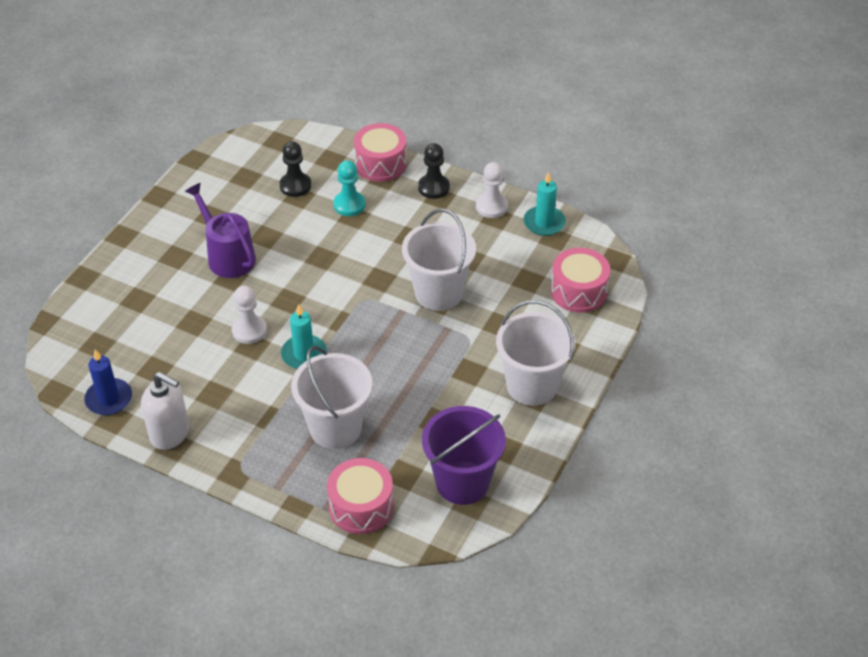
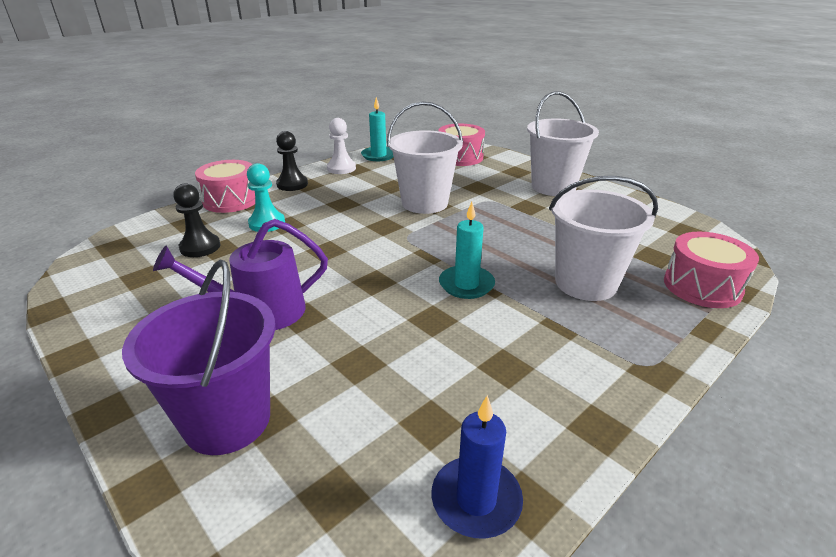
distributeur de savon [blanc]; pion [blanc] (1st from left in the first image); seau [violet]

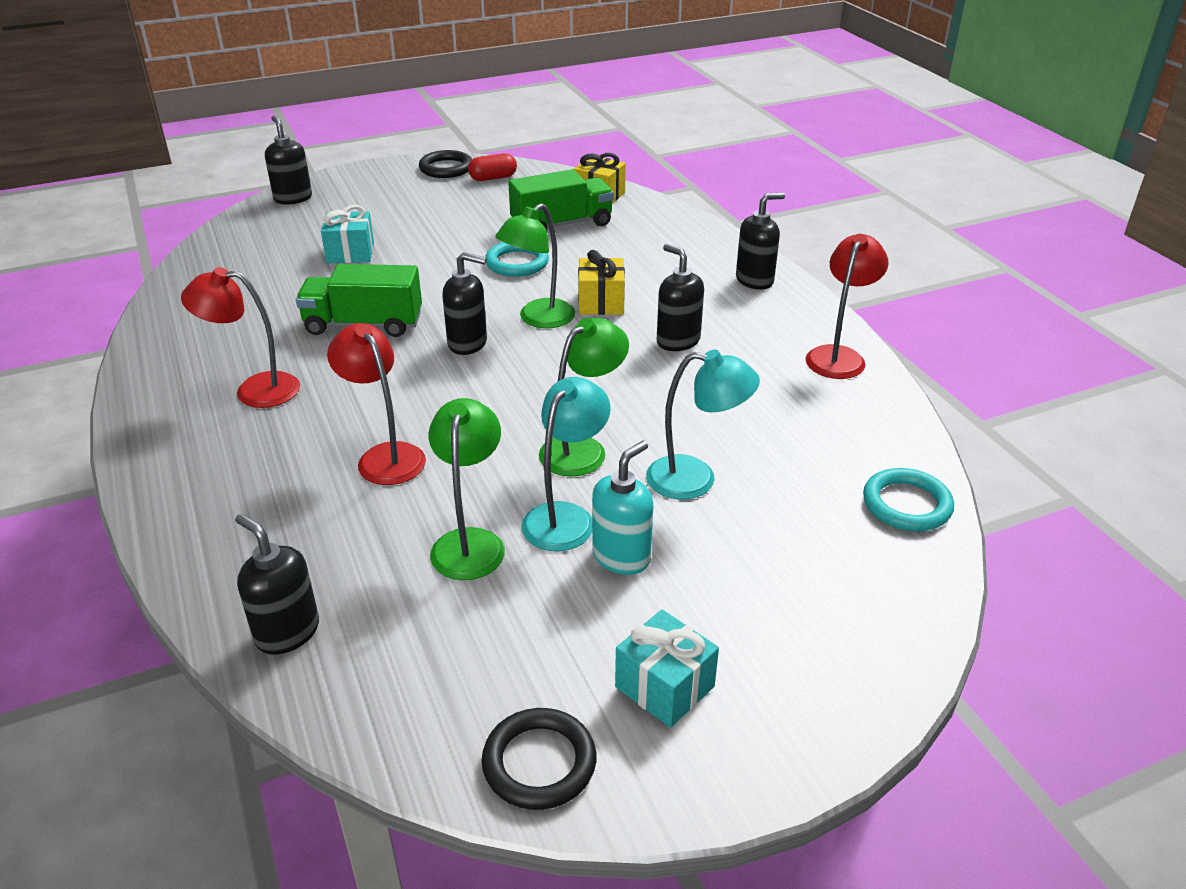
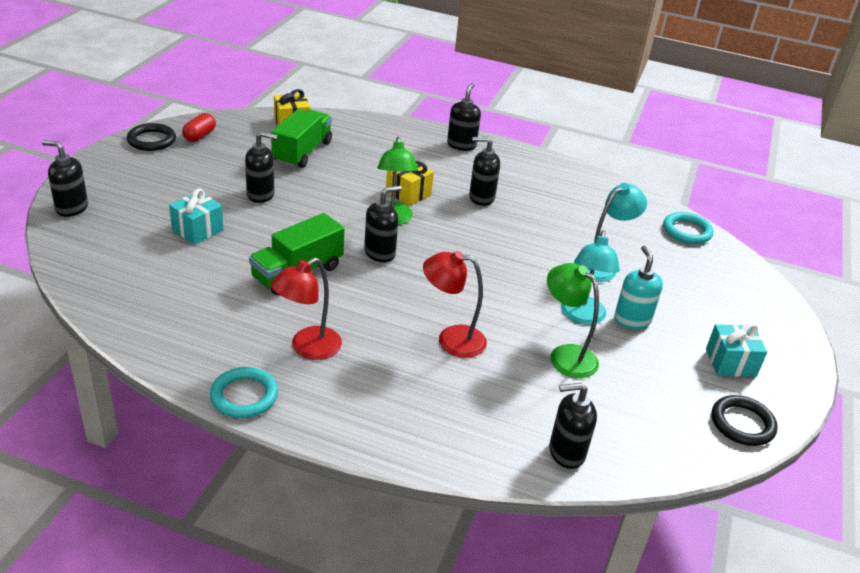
lampe [vert] (3rd from left in the first image); lampe [rouge] (3rd from left in the first image); distributeur de savon [noir] (2nd from left); anneau [turquoise] (1st from left); lampe [turquoise] (1st from left)

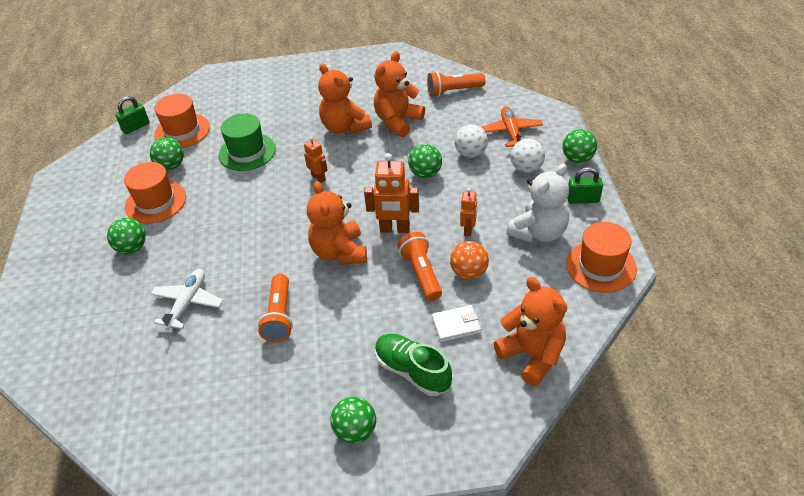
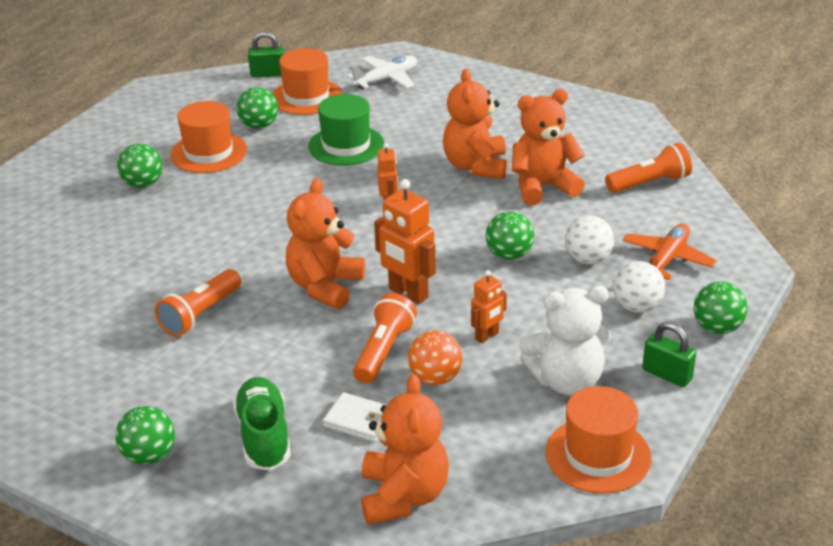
avion [blanc]; lampe de poche [orange] (3rd from left)

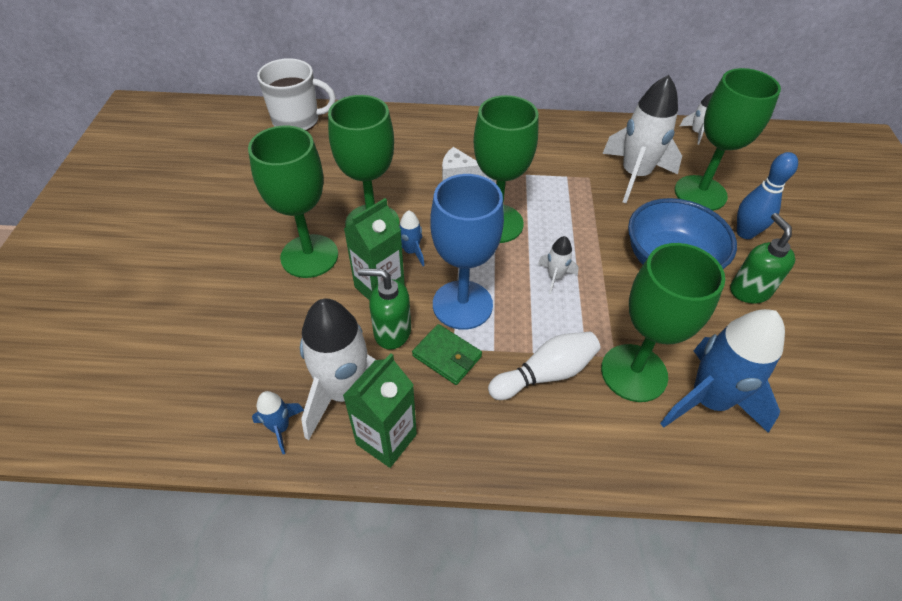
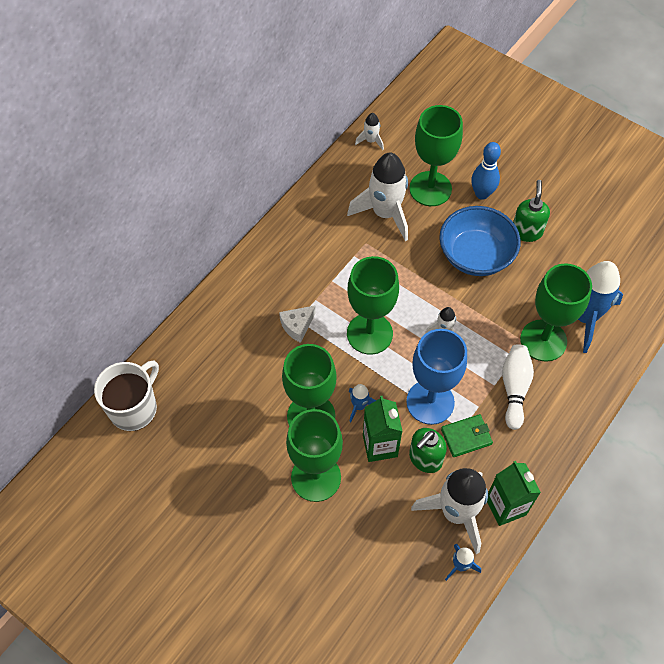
distributeur de savon [vert] (2nd from left)

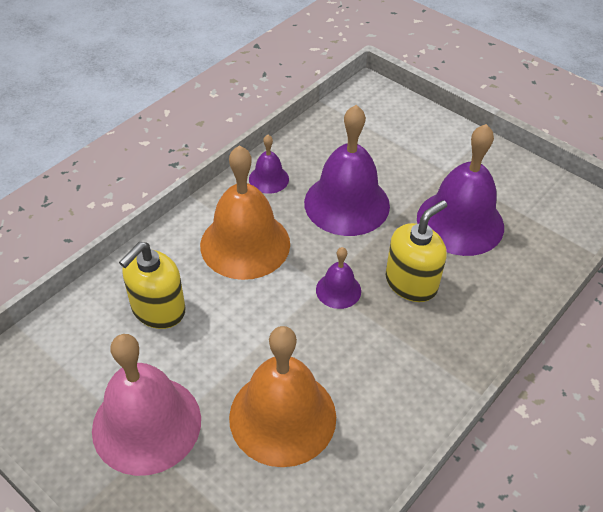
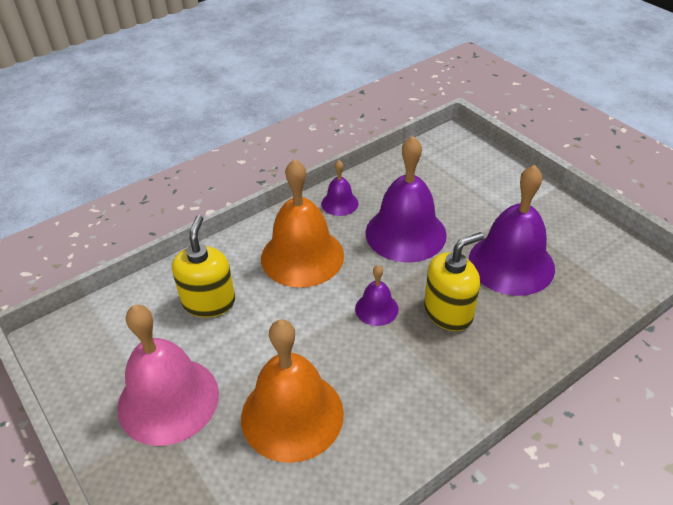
distributeur de savon [jaune] (1st from left)

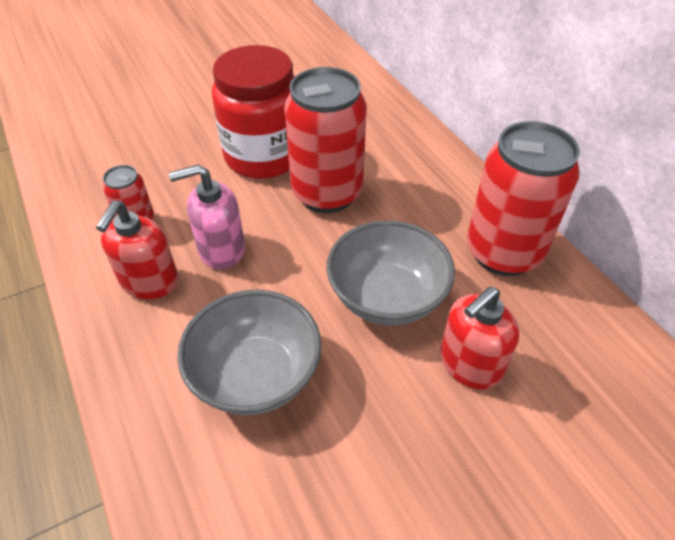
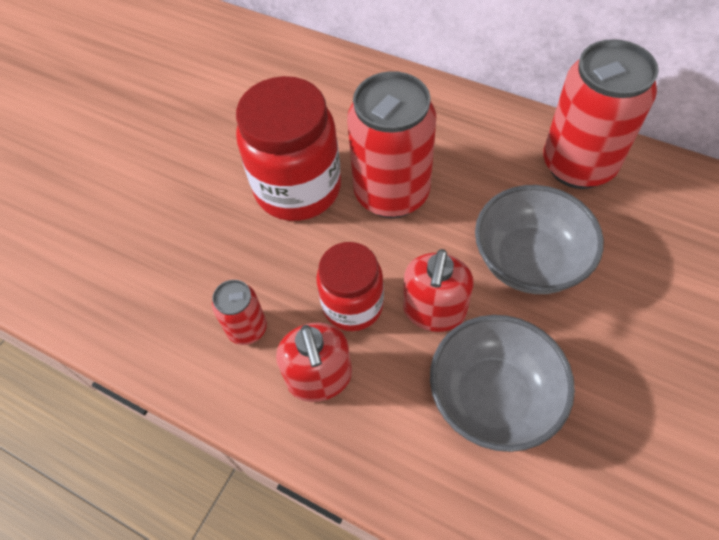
distributeur de savon [rouge] (2nd from left); bocal [rouge] (2nd from left)

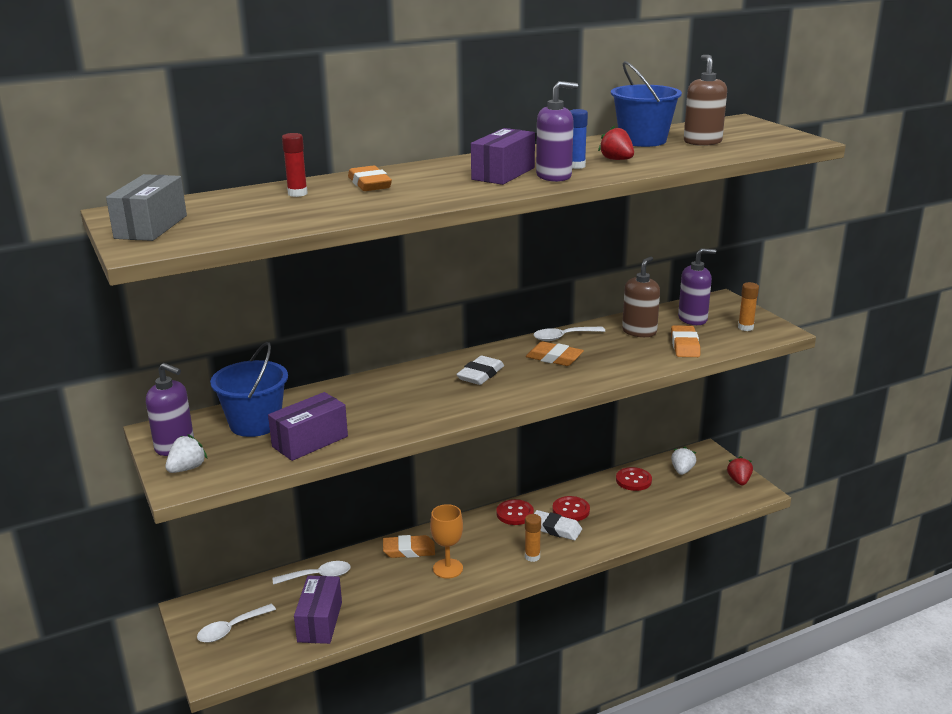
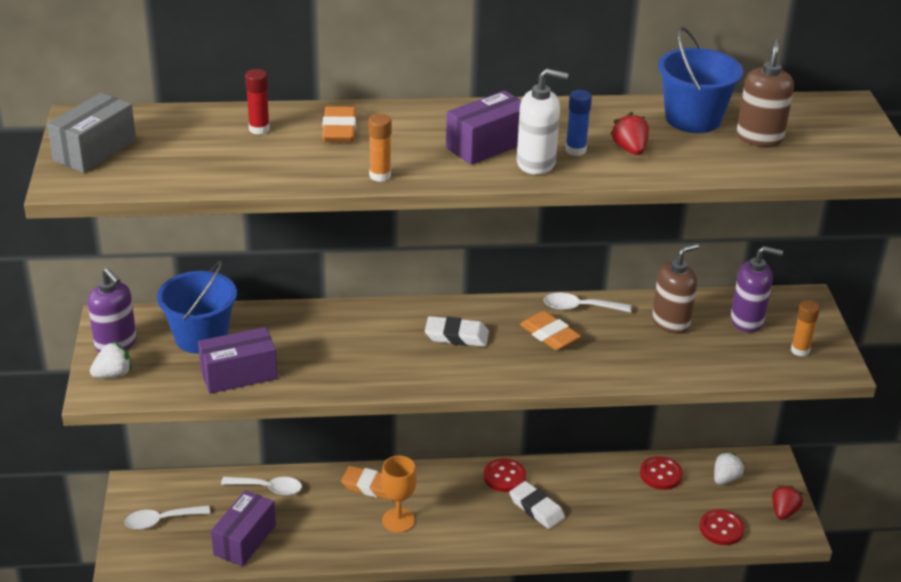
gomme [orange] (4th from left in the first image); bâton de colle [orange] (1st from left); bouton [rouge] (3rd from left); distributeur de savon [blanc]; gomme [blanc] (1st from left)

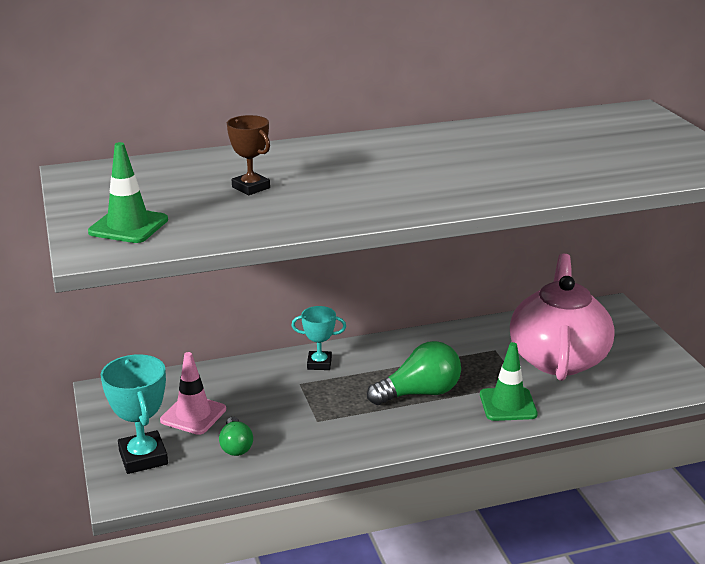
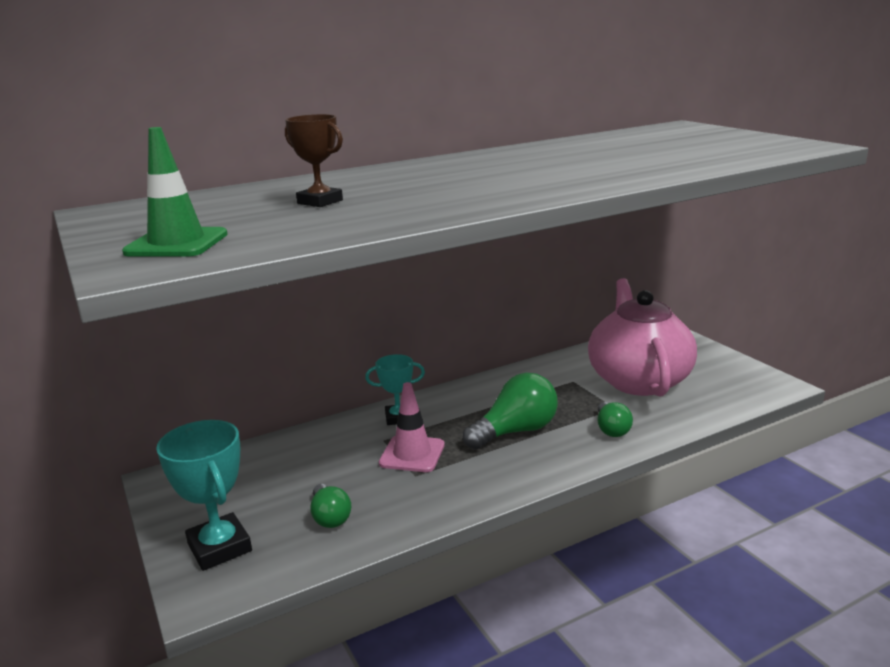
cône de chantier [rose]; ampoule [vert] (3rd from left)

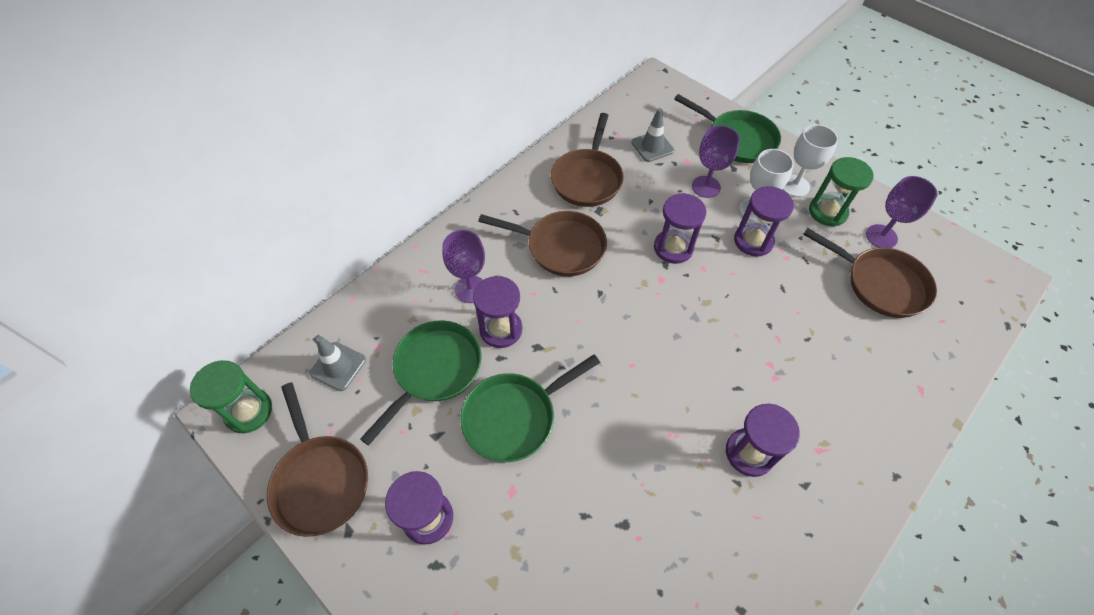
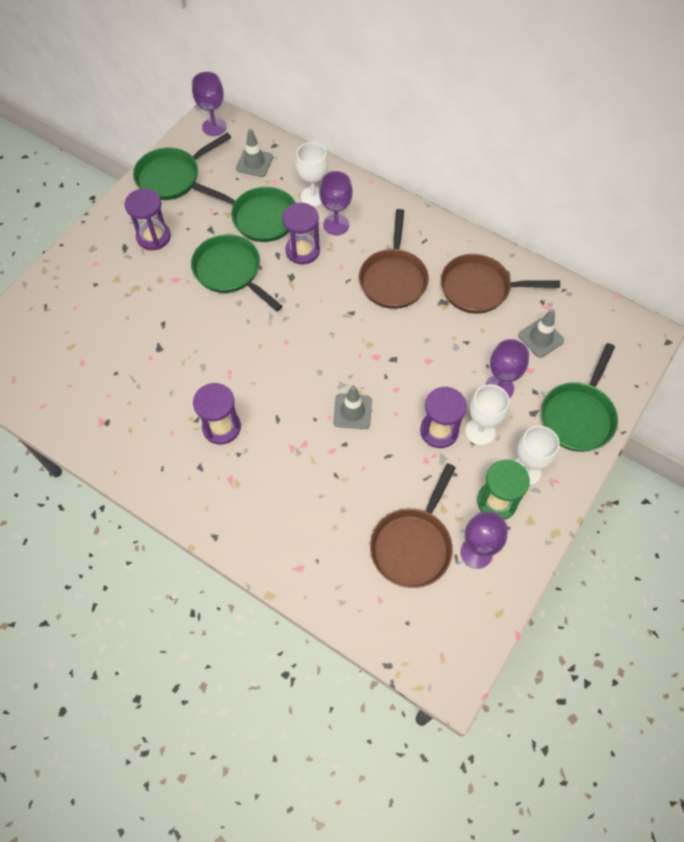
sablier [violet] (3rd from left in the first image); verre à pied [blanc] (1st from left); cône de chantier [gris] (2nd from left); verre à pied [violet] (1st from left); poêle [vert] (1st from left)

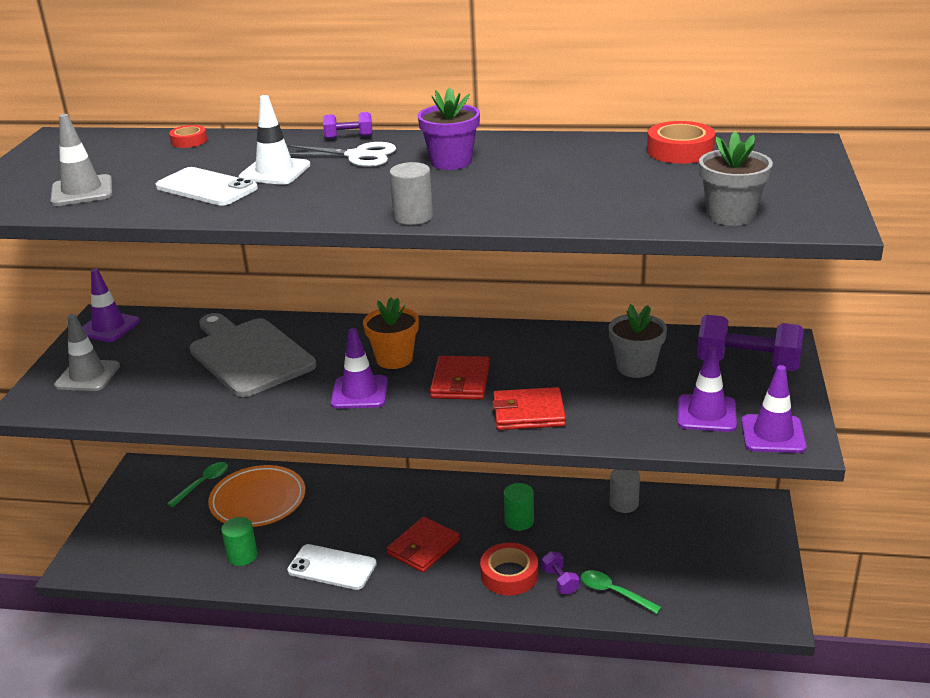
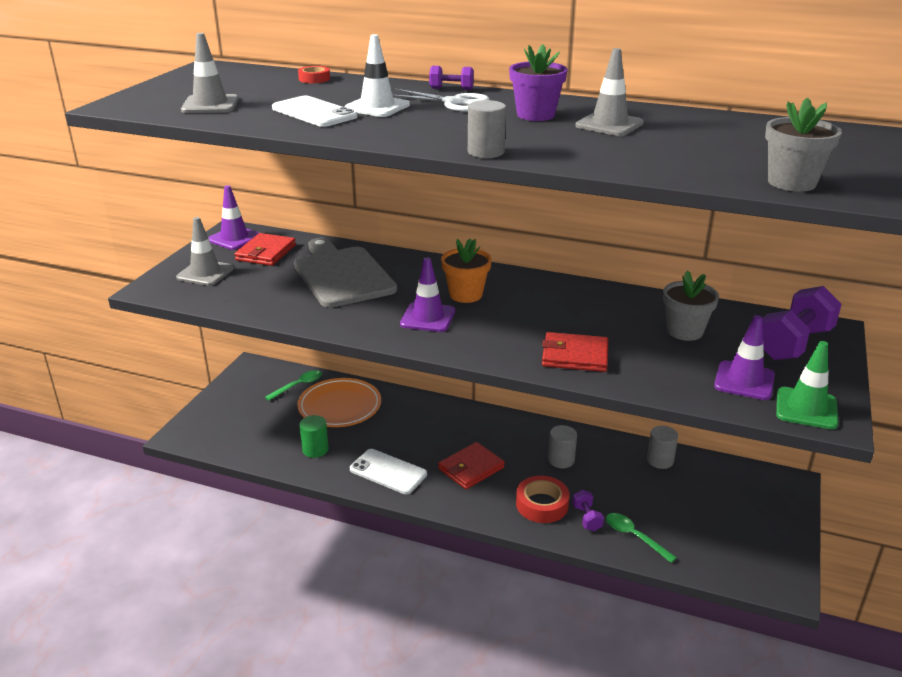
ruban adhésif [rouge] (3rd from left in the first image); cône de chantier [gris] (3rd from left); portefeuille [rouge] (1st from left); cylindre [gris] (2nd from left); cône de chantier [vert]; haltère [violet] (3rd from left)

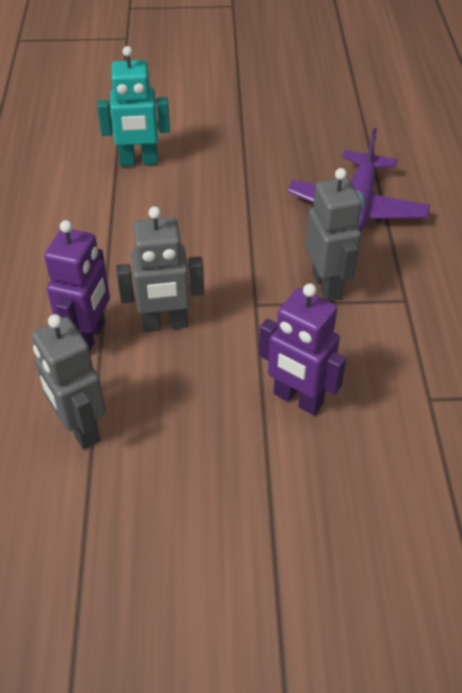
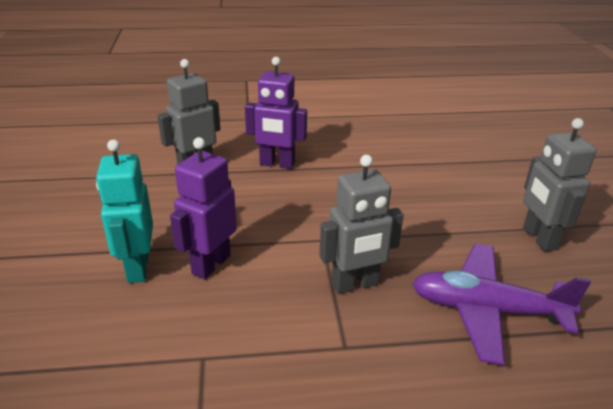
robot [turquoise]; robot [gris] (3rd from left)

